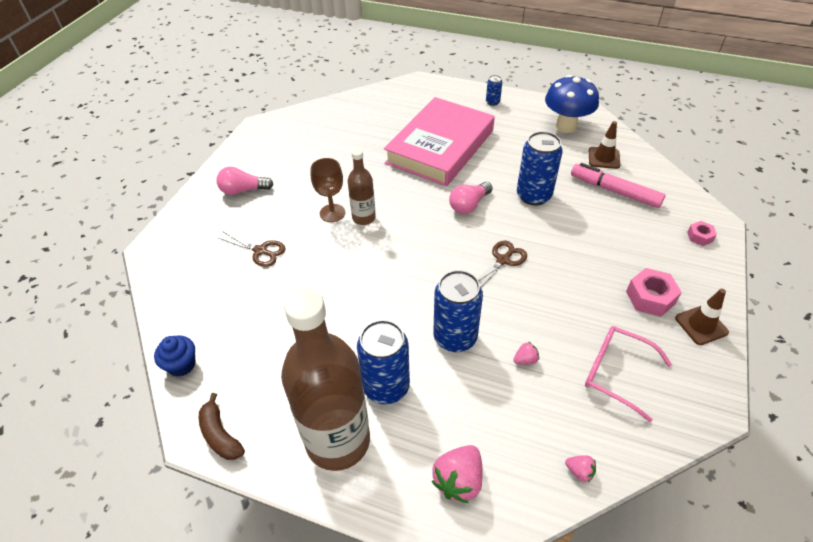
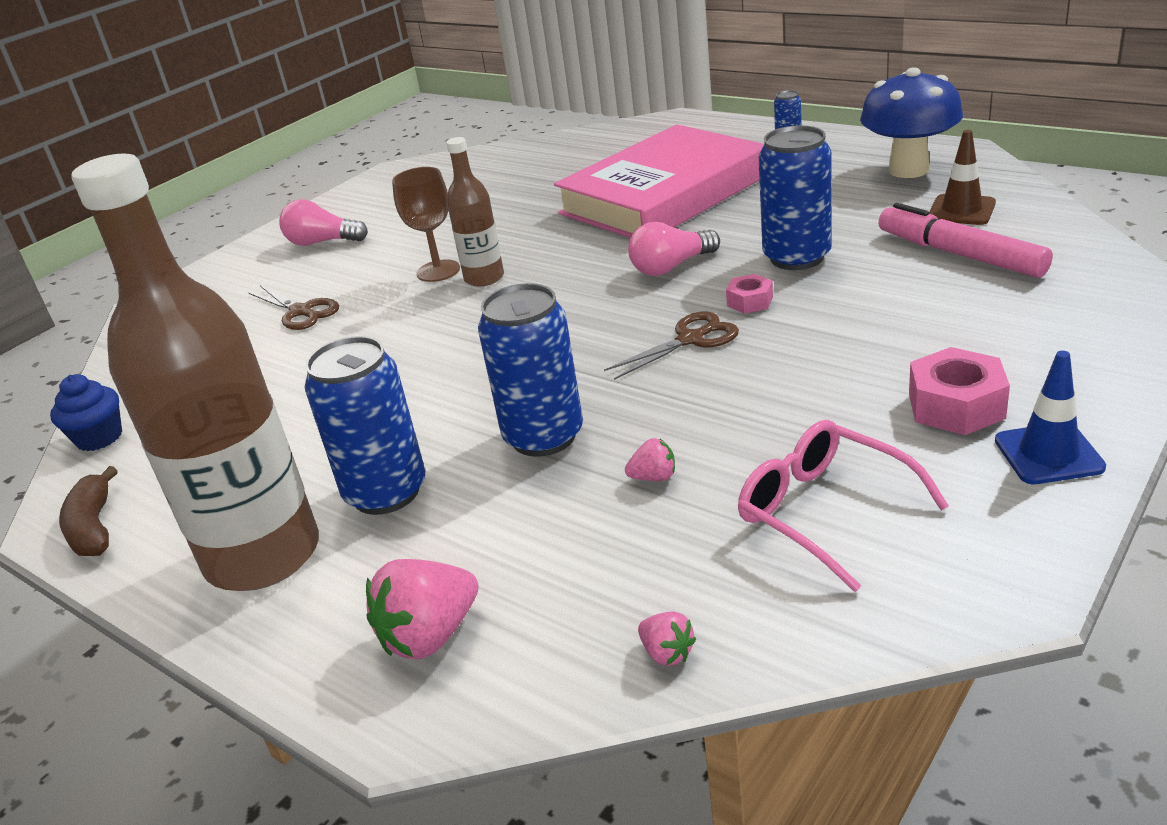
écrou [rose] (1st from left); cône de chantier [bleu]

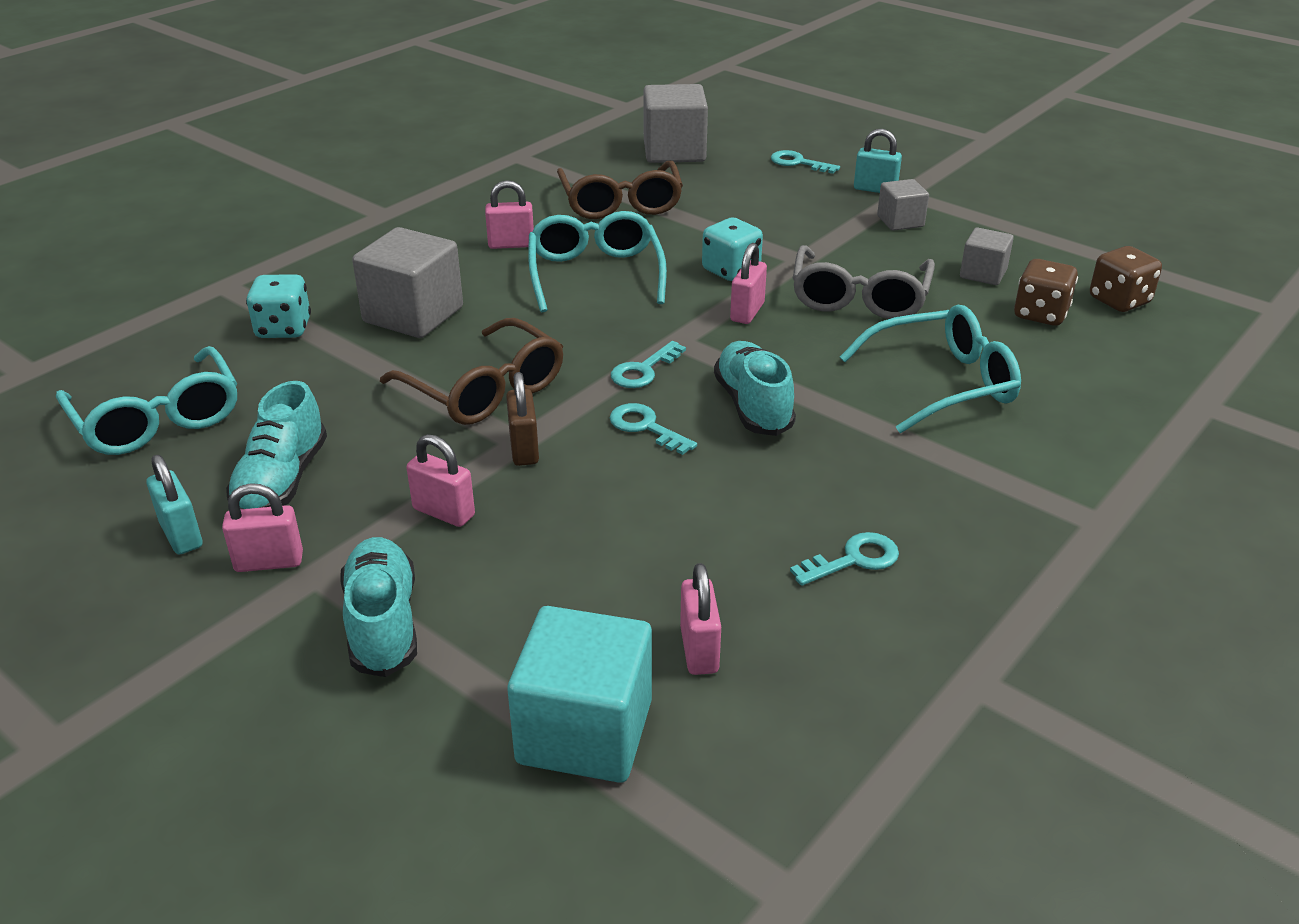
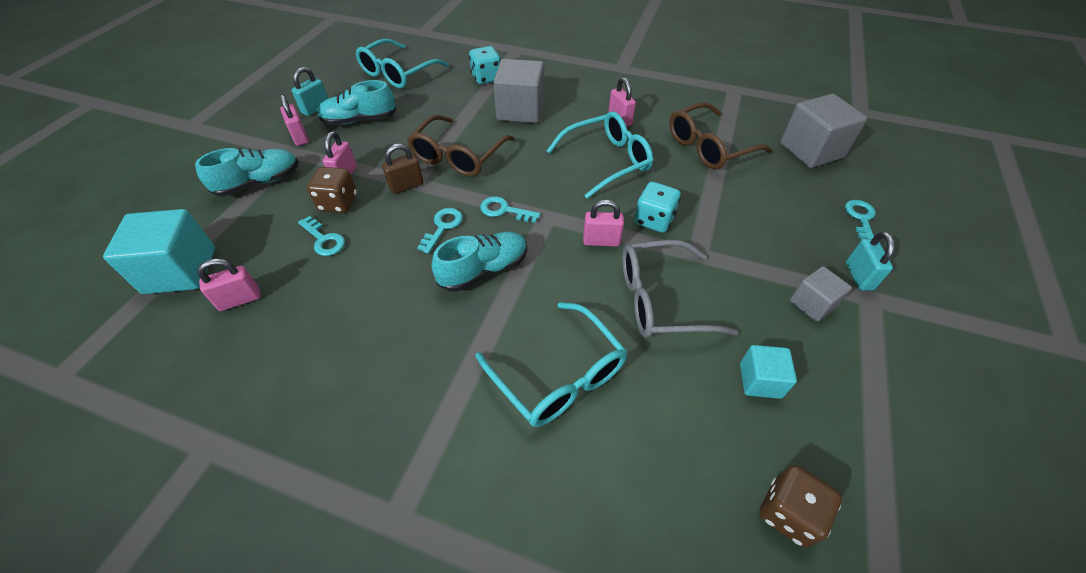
clé [turquoise] (1st from left); dé [marron] (1st from left); cube [turquoise] (2nd from left)

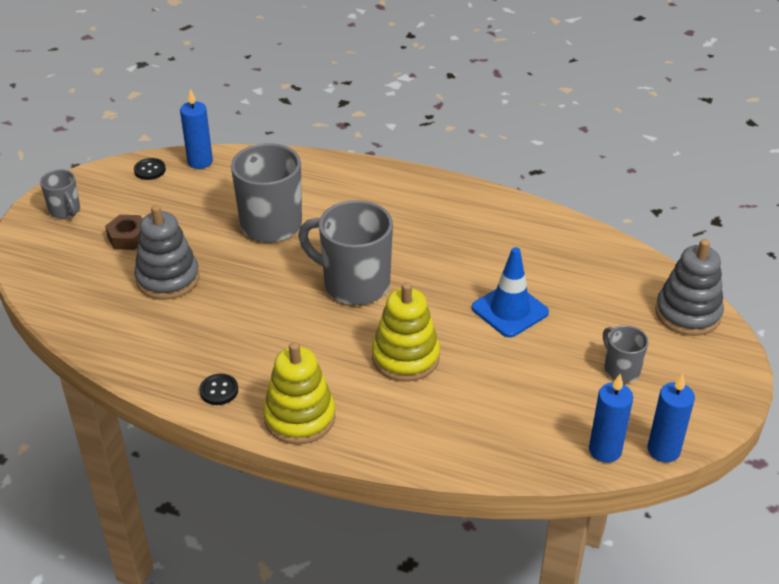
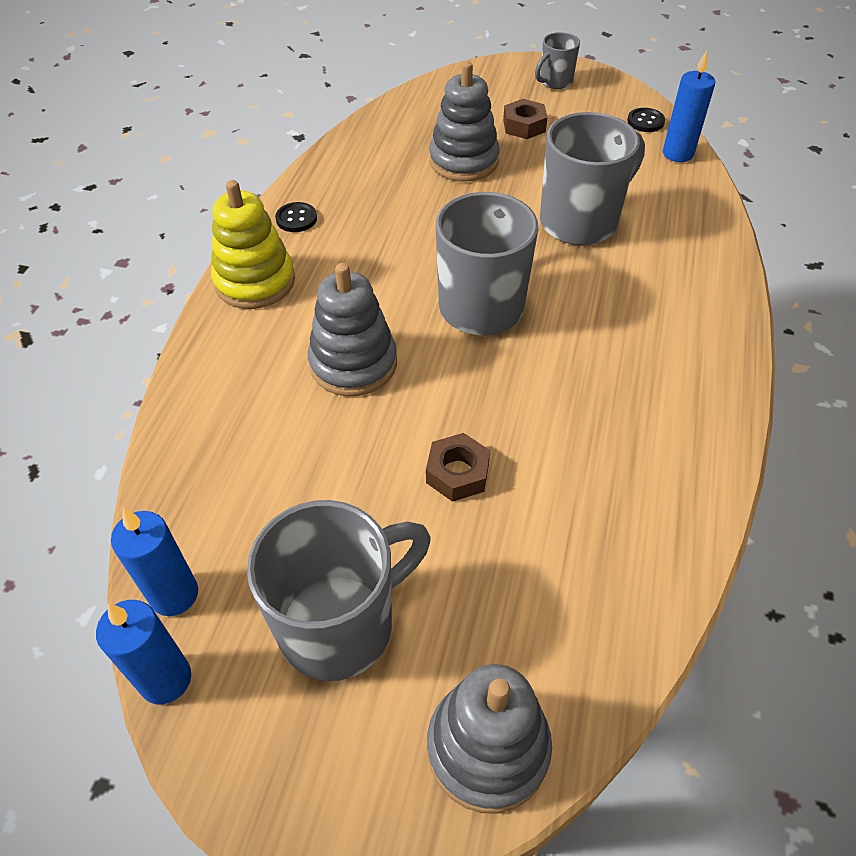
écrou [marron] (1st from left); jouet à empiler [gris] (1st from left); tasse [gris] (1st from left)

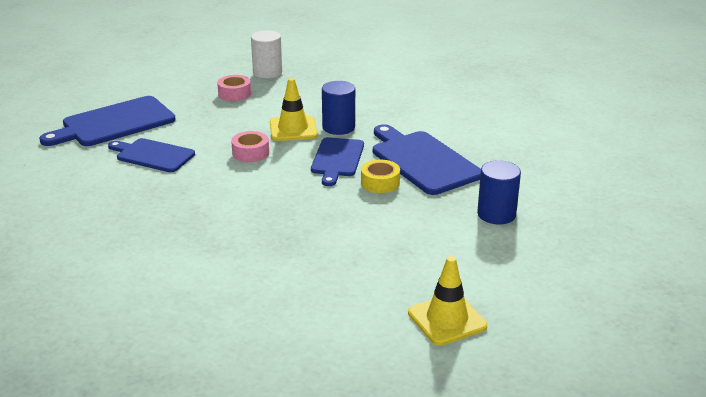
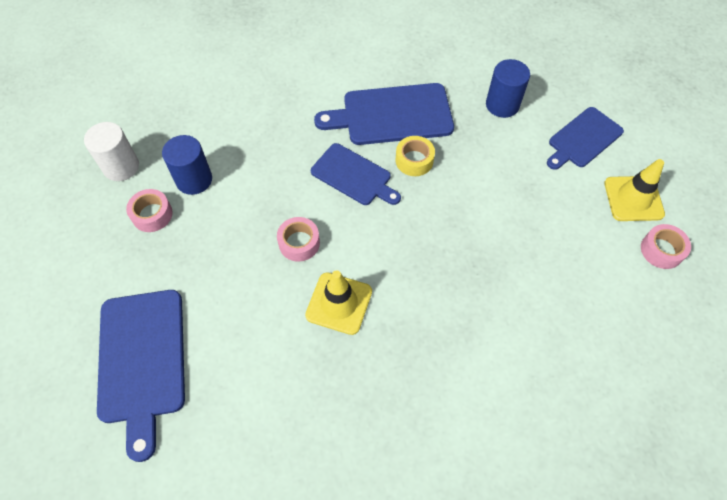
ruban adhésif [rose] (3rd from left); planche à découper [bleu] (4th from left); cône de chantier [jaune] (1st from left); cylindre [bleu] (1st from left)

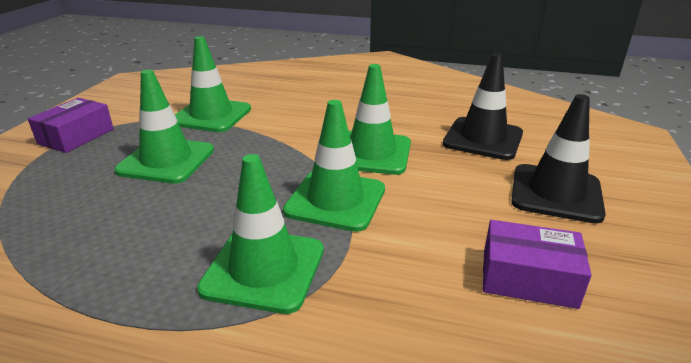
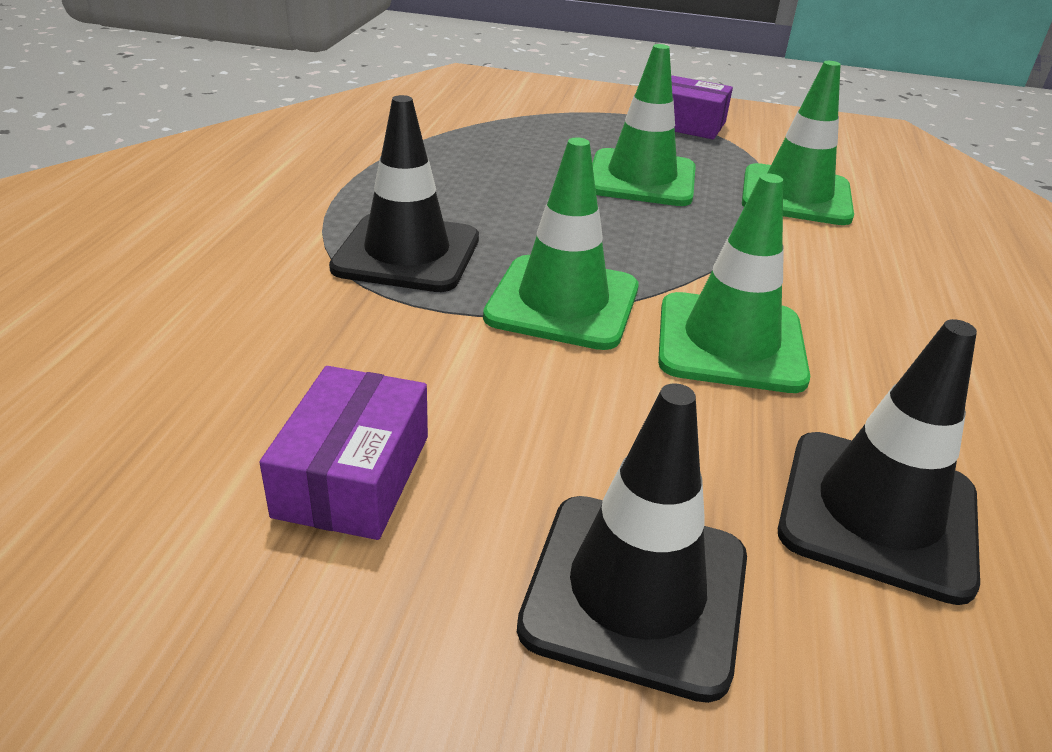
cône de chantier [noir] (1st from left)

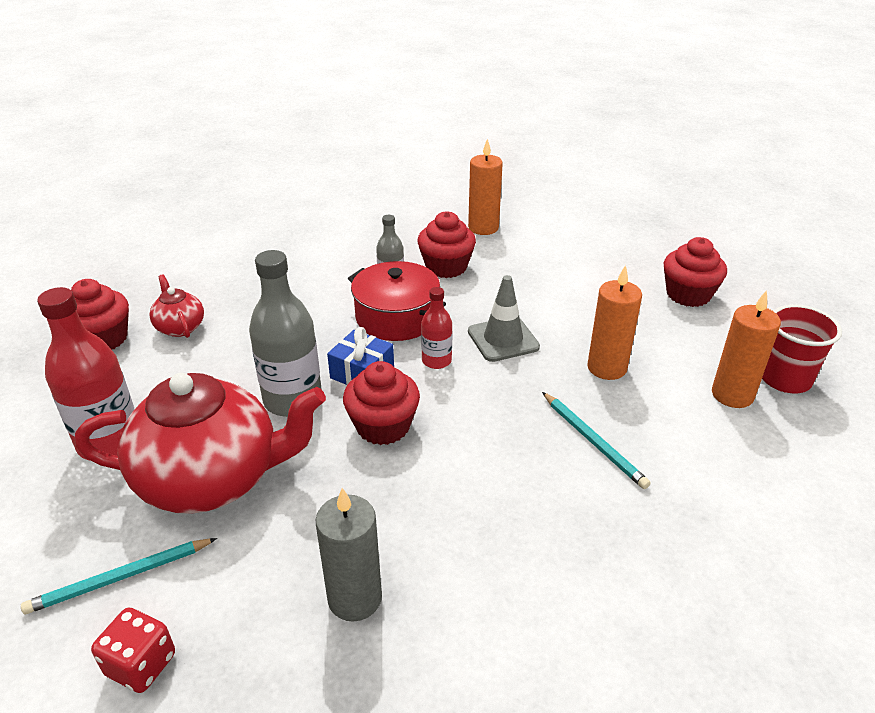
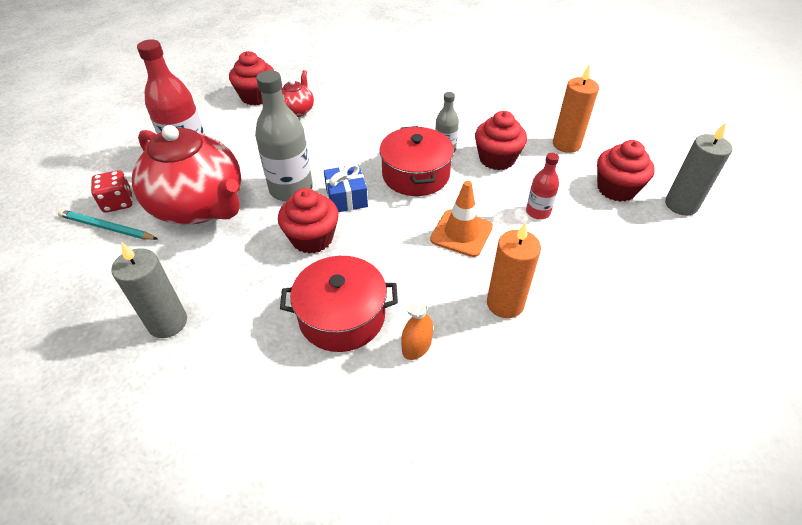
bougie [orange] (3rd from left in the first image); gobelet [rouge]; marmite [rouge] (1st from left); bougie [gris] (2nd from left); dé [rouge]; bouteille [rouge] (2nd from left); muffin [rouge] (4th from left); vaporisateur [orange]; cône de chantier [orange]

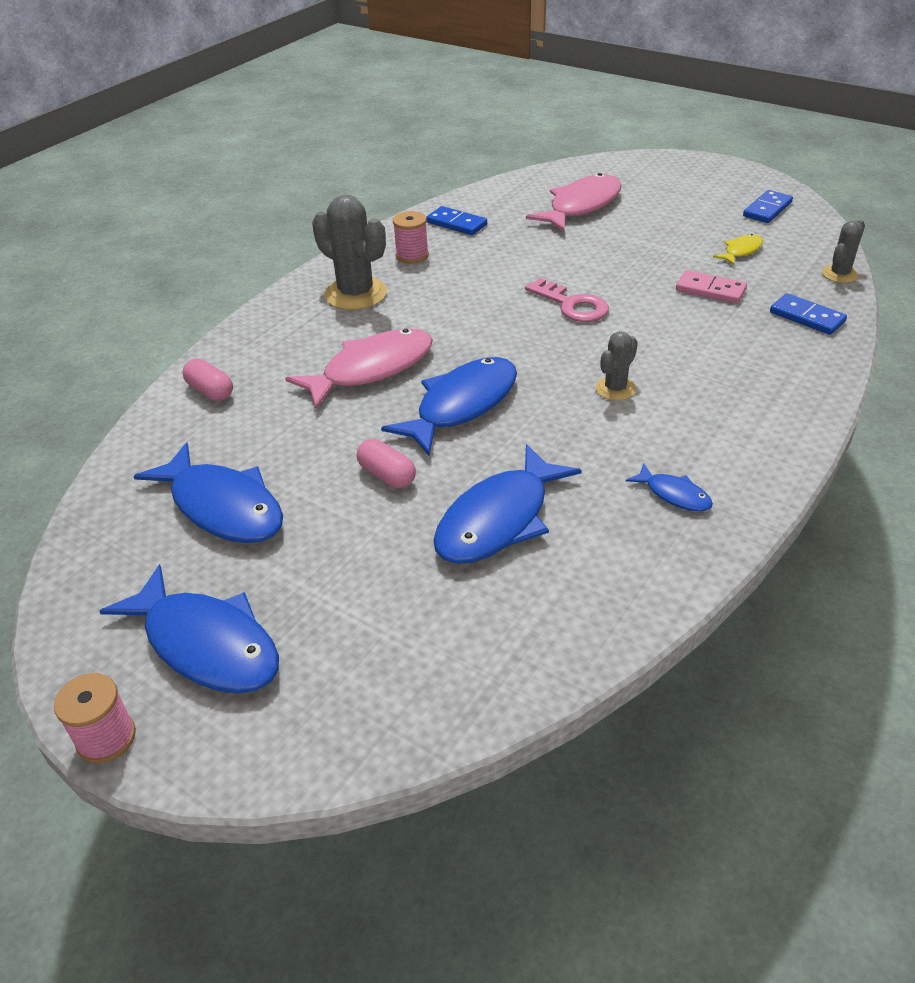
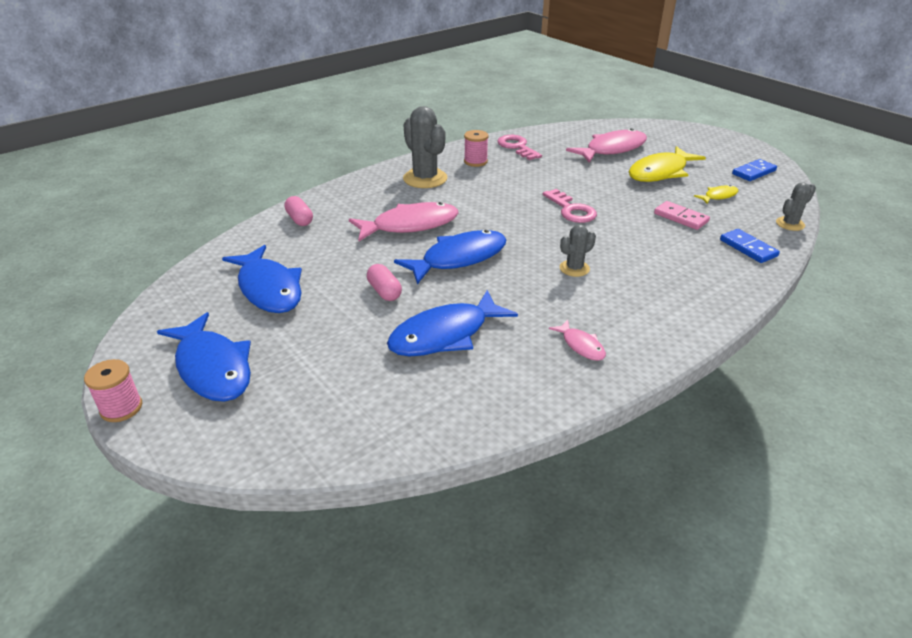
poisson [jaune] (1st from left); clé [rose] (1st from left); poisson [rose] (2nd from left)

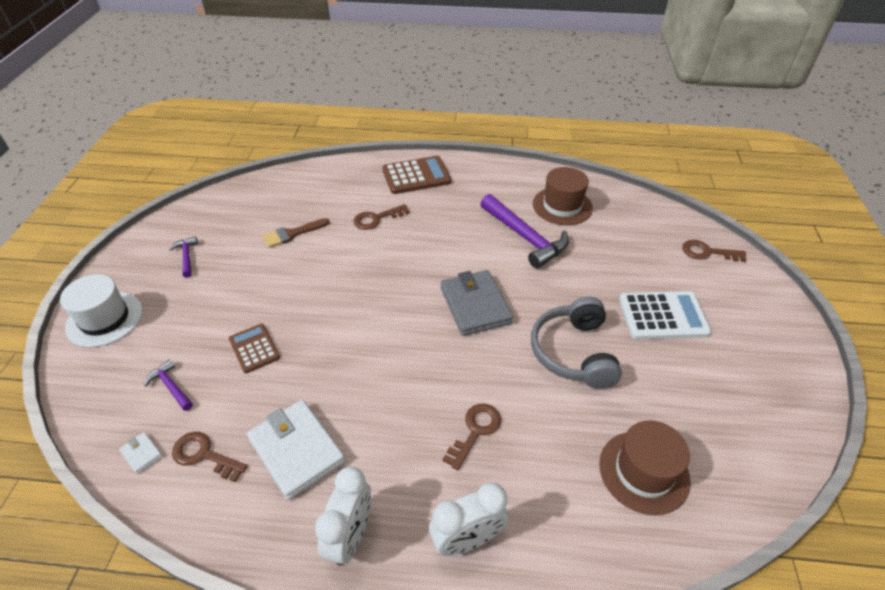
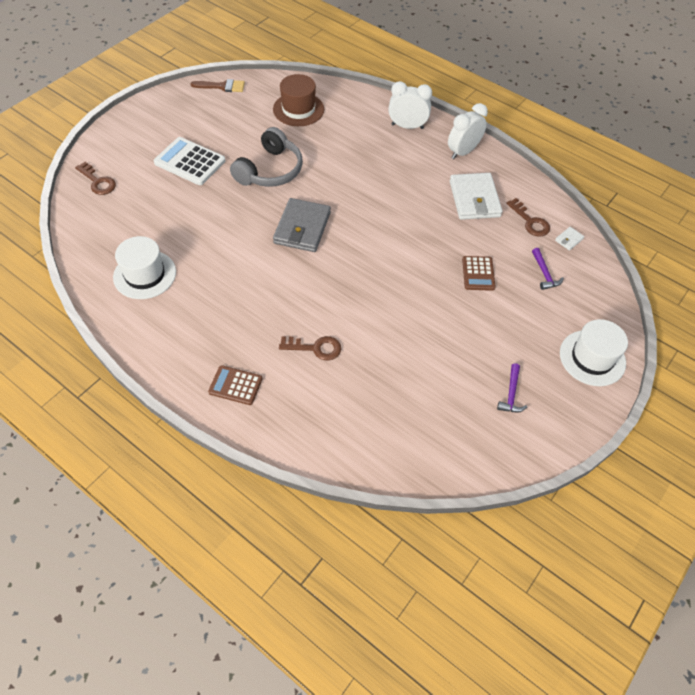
clé [marron] (3rd from left in the first image); marteau [violet] (3rd from left in the first image); pinceau [marron]; chapeau [blanc] (1st from left); portefeuille [blanc] (2nd from left); calculatrice [marron] (1st from left)

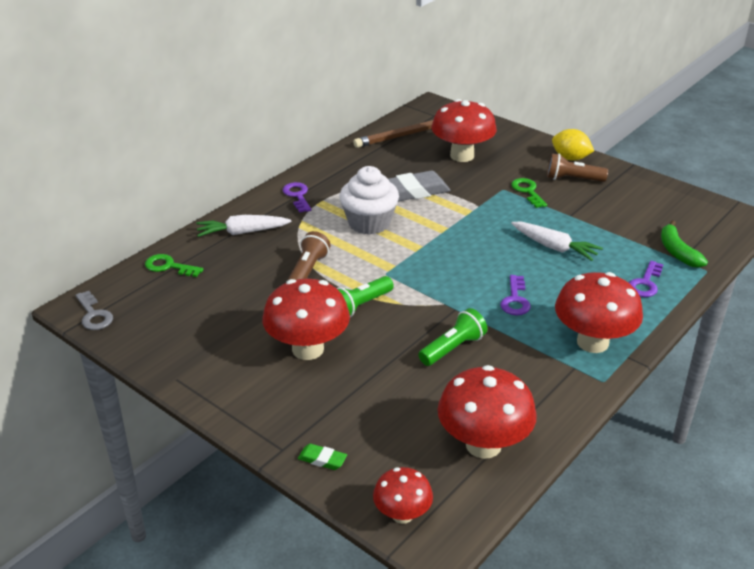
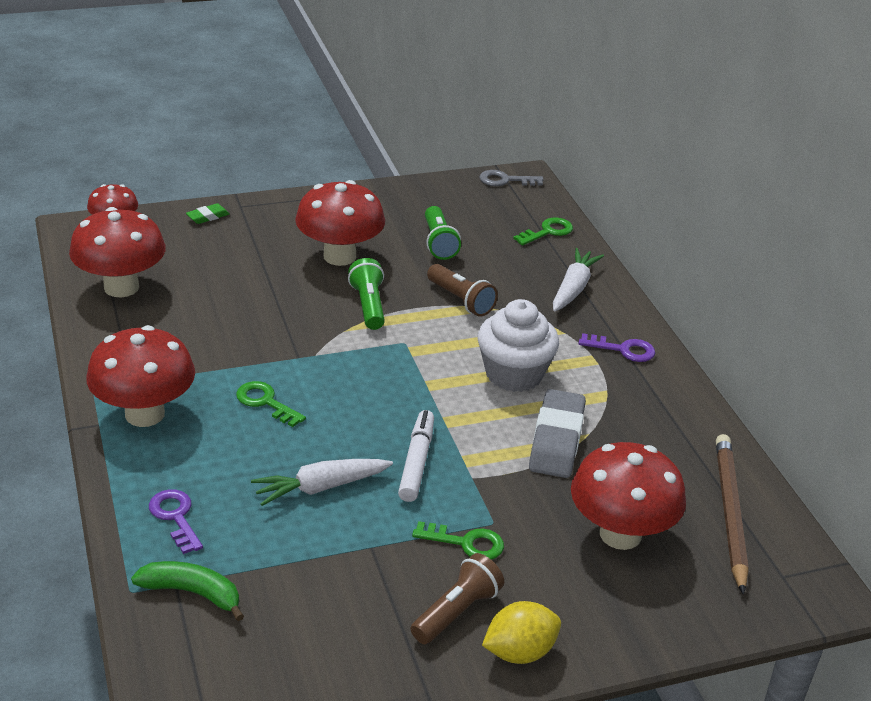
feutre [blanc]; lampe de poche [vert] (2nd from left); clé [vert] (1st from left)

